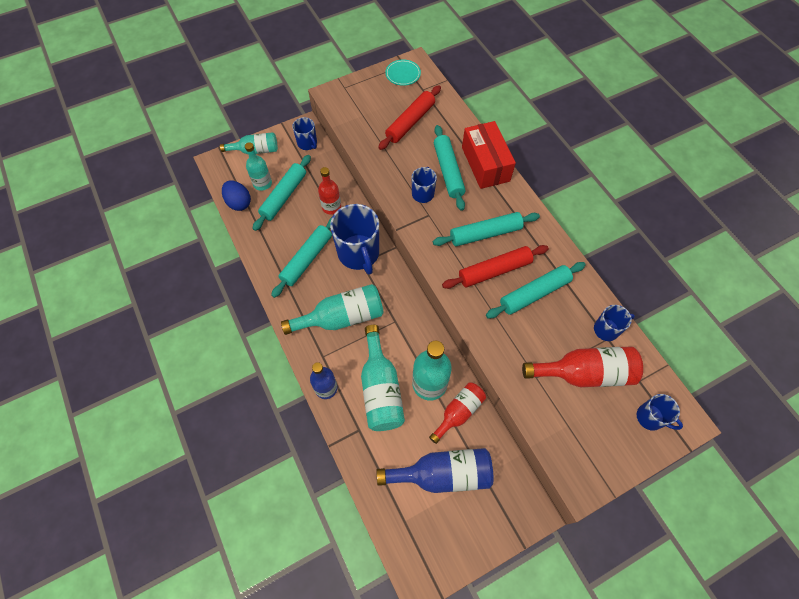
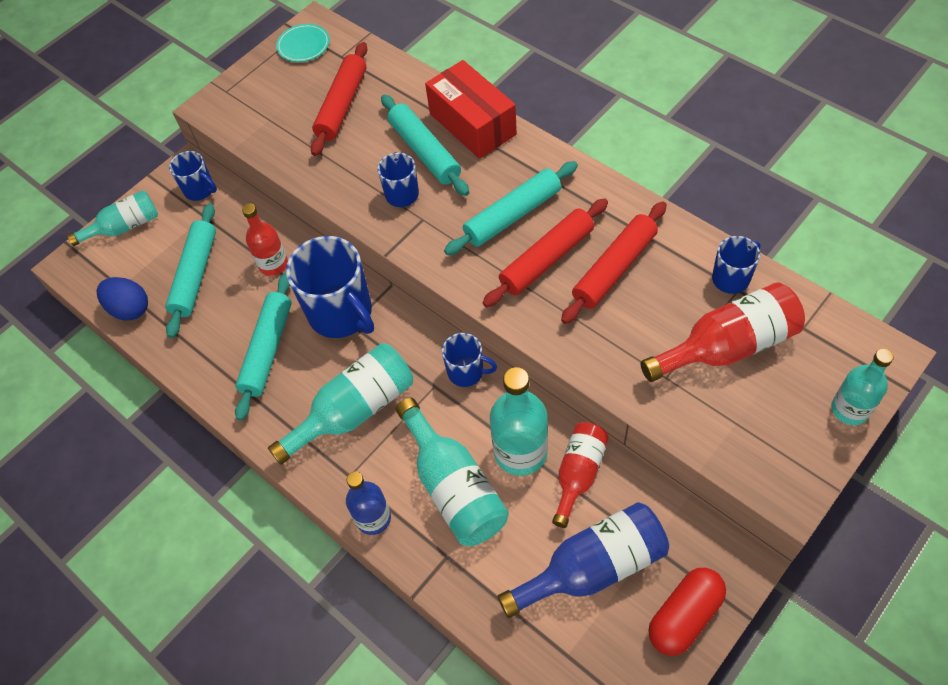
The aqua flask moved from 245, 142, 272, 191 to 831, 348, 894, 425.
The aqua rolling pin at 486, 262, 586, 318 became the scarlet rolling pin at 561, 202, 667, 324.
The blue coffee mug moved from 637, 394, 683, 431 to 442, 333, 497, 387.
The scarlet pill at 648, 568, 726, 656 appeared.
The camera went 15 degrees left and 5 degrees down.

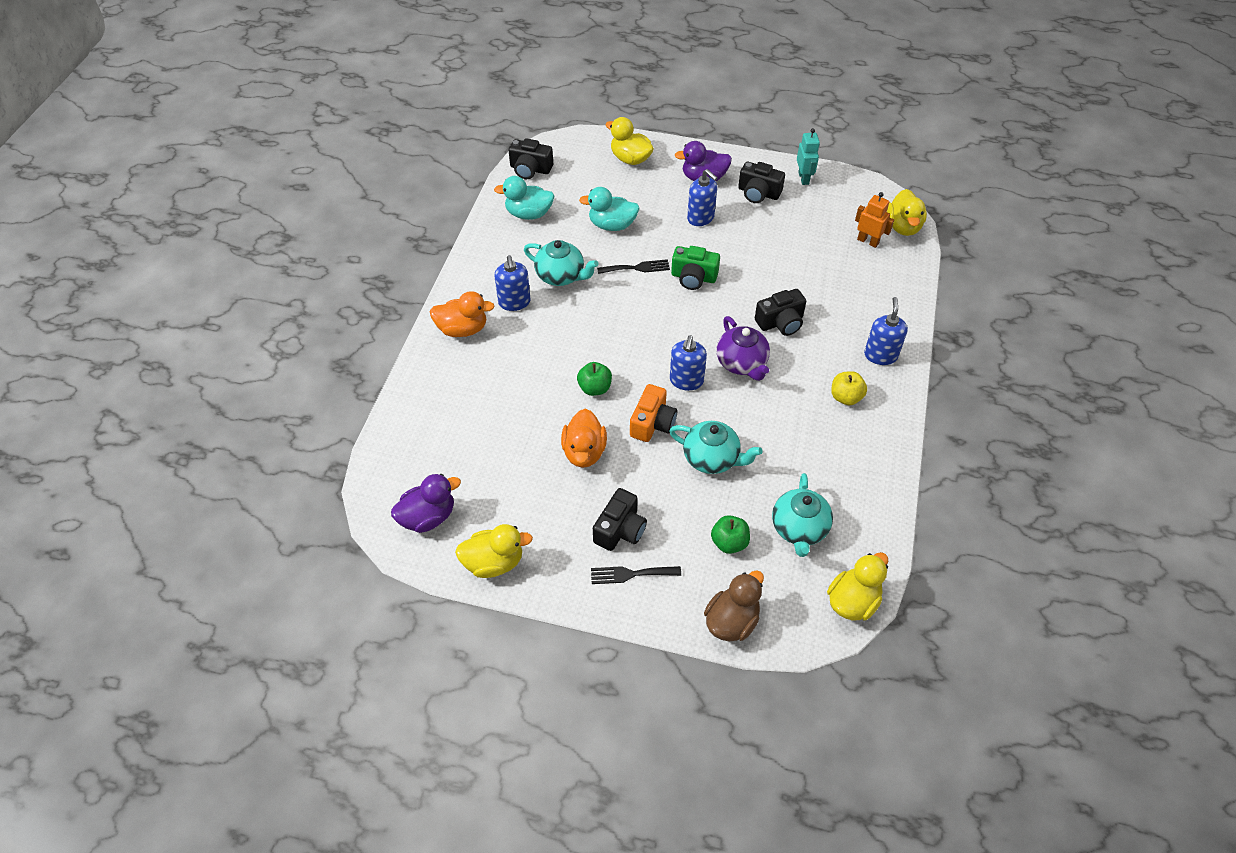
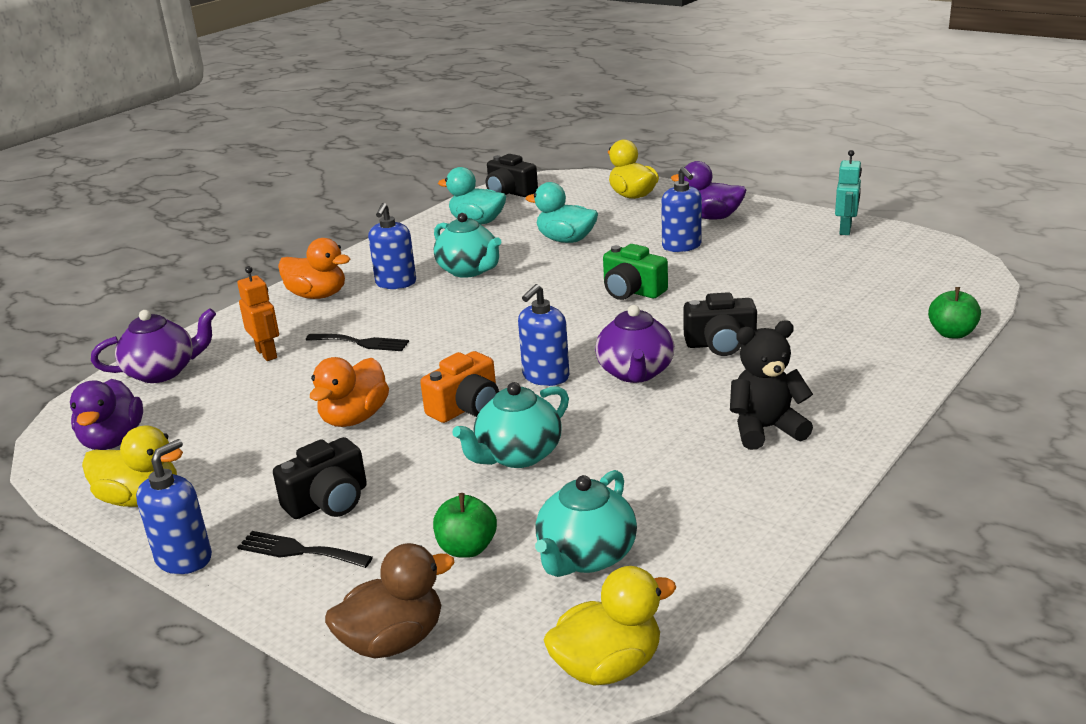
The black compact camera at 738, 162, 785, 203 disappeared.
The golden rubber duck at 887, 189, 927, 236 disappeared.
The orange-coloured toy robot moved from 855, 192, 894, 248 to 237, 266, 279, 361.
The black fork moved from 597, 259, 670, 274 to 306, 334, 409, 351.
The blue soap pump moved from 864, 297, 908, 365 to 136, 439, 212, 574.
The leaf-green apple moved from 577, 362, 612, 396 to 928, 287, 981, 339.
The golden apple at 831, 371, 867, 405 was replaced by the black teddy at 730, 320, 813, 450.
The aqua tea pot at 669, 421, 763, 474 turned 90 degrees clockwise.
The purple rubber duck at 391, 474, 461, 533 turned 90 degrees clockwise.
The purple tea pot at 91, 308, 216, 383 appeared.
The camera went 25 degrees right and 25 degrees down.

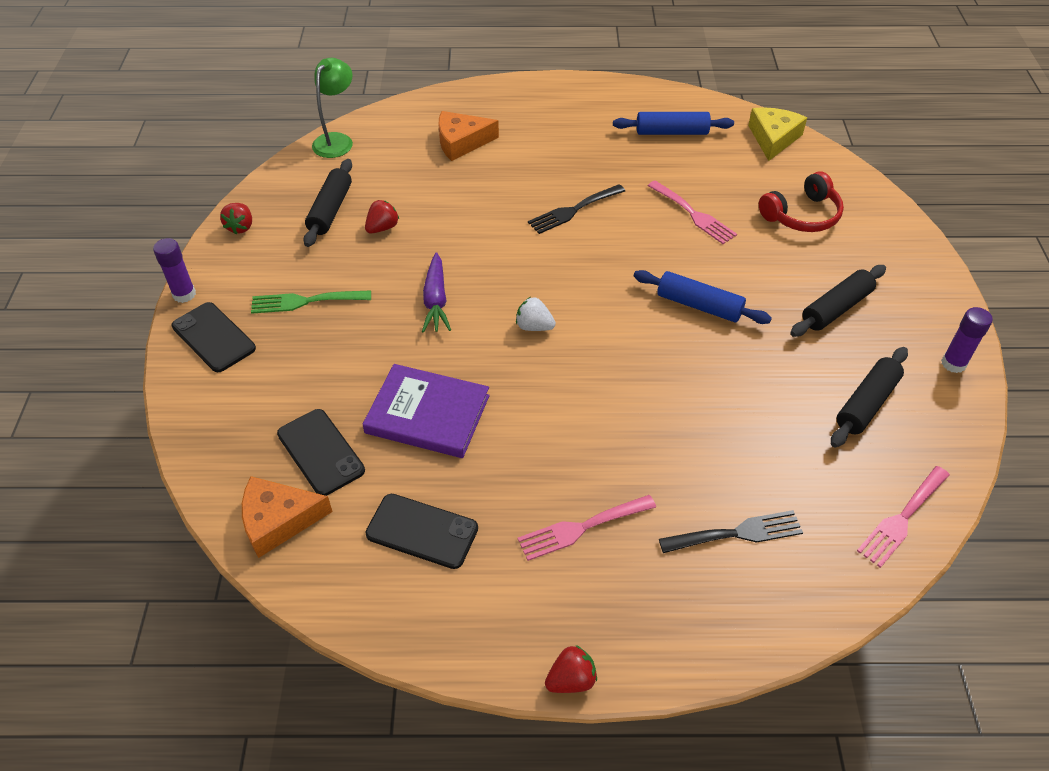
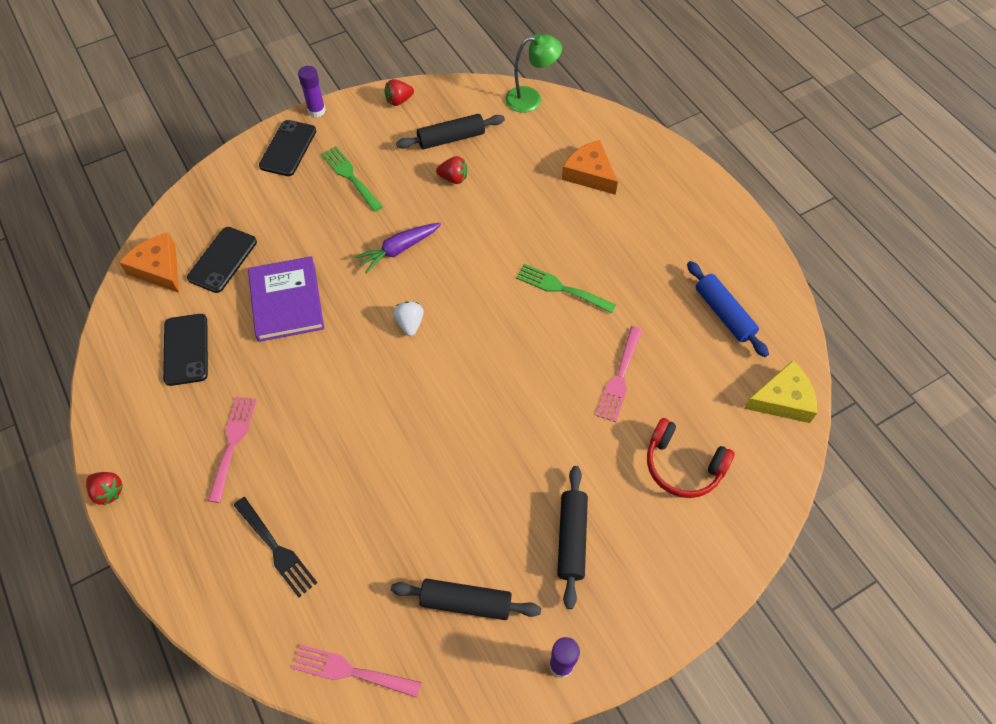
The black fork at 528, 184, 625, 234 became the leaf-green fork at 516, 264, 616, 314.
The black rolling pin at 790, 265, 886, 337 turned 75 degrees clockwise.
The blue rolling pin at 634, 270, 772, 324 disappeared.
The rose-pink fork at 517, 495, 656, 561 turned 60 degrees clockwise.
The camera went 60 degrees right and 10 degrees up.

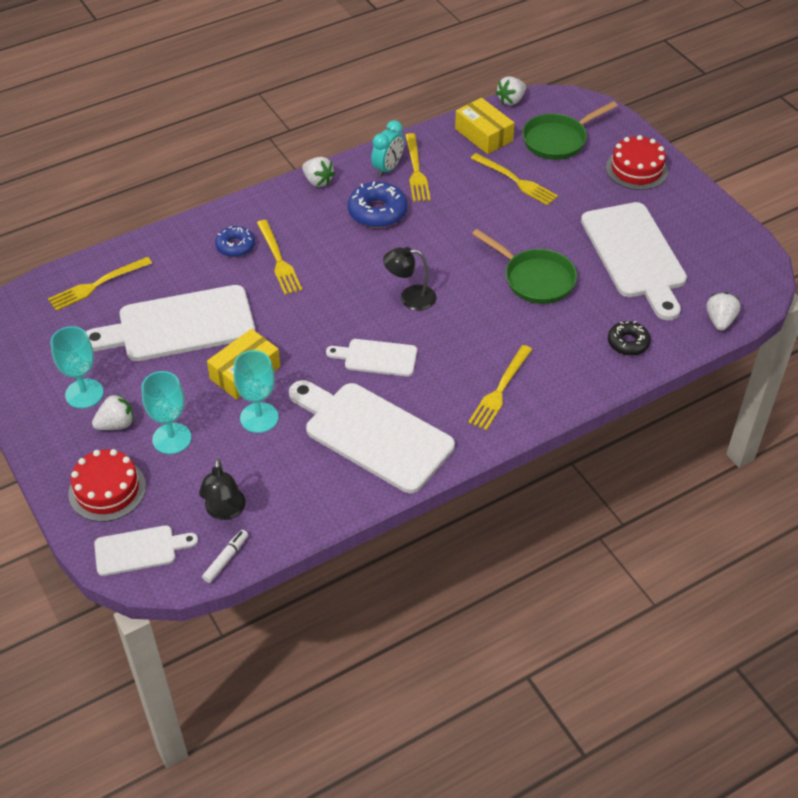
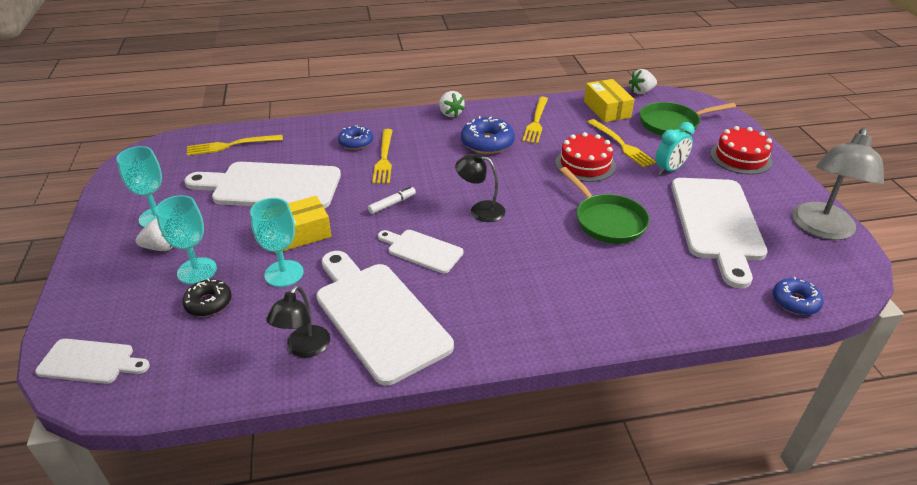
The aqua bedside clock moved from 371, 120, 404, 177 to 656, 122, 695, 175.
The snow-white berry at 706, 292, 741, 331 was replaced by the blue donut at 773, 277, 824, 315.
The black donut moved from 608, 321, 651, 356 to 182, 279, 232, 316.
The golden fork at 468, 345, 533, 430 disappeared.
The scarlet gateau moved from 68, 449, 146, 522 to 555, 132, 616, 182.
The black lamp moved from 199, 459, 246, 520 to 266, 285, 330, 358.
The snow-white marker moved from 202, 530, 248, 583 to 368, 186, 416, 214.
The grey lamp at 792, 127, 884, 240 appeared.
The camera went 20 degrees right and 10 degrees down.

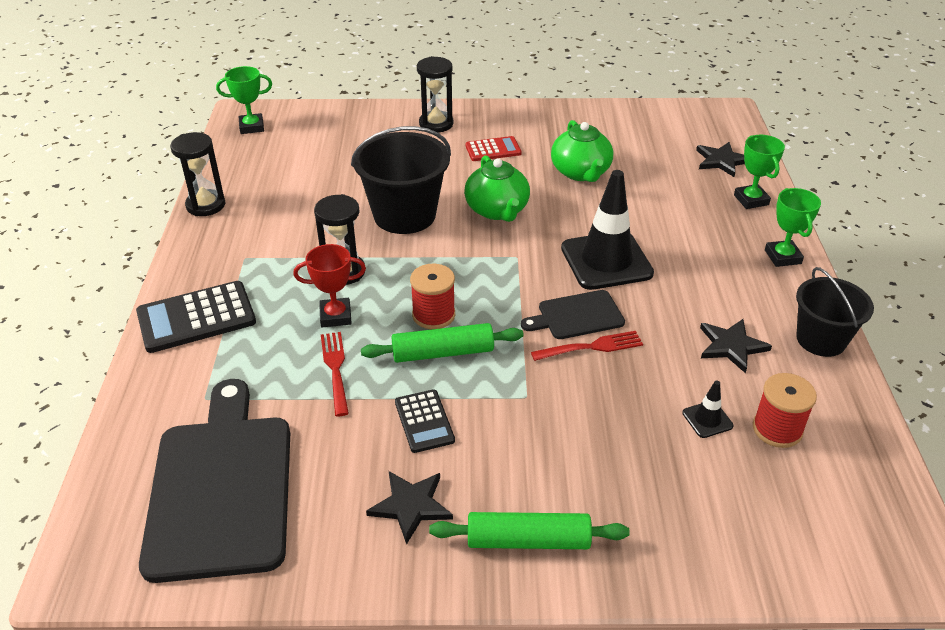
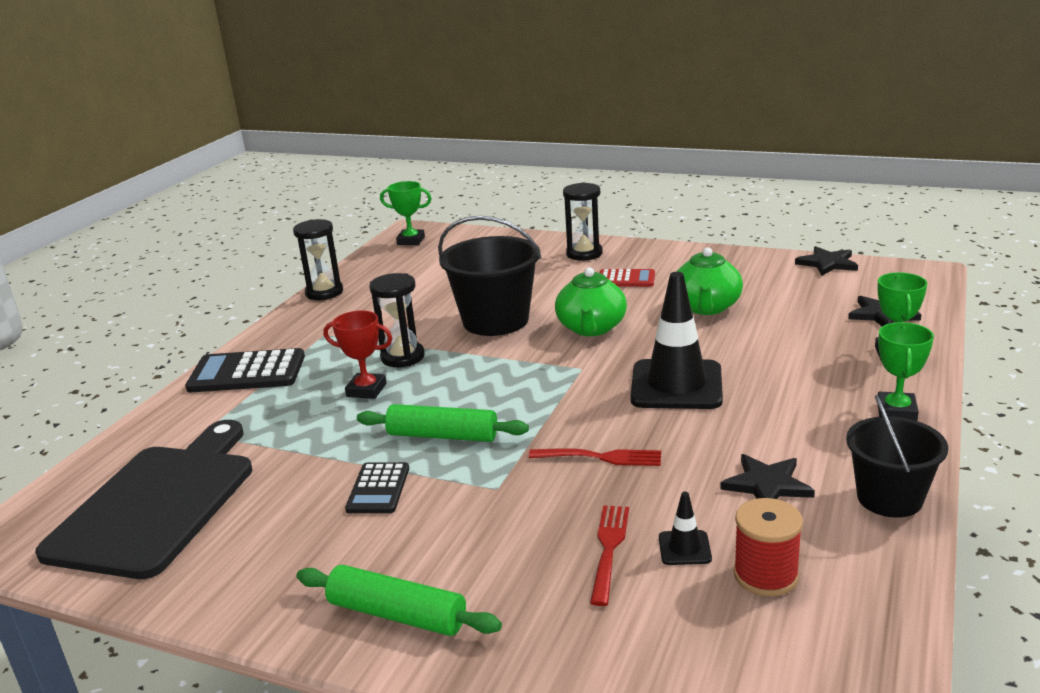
The scarlet spool at 410, 264, 455, 329 disappeared.
The black chopping board at 521, 290, 625, 339 disappeared.
The scarlet fork moved from 321, 332, 349, 416 to 590, 505, 629, 606.
The black star moved from 366, 471, 453, 545 to 795, 246, 858, 276.
The camera went 25 degrees right and 15 degrees down.

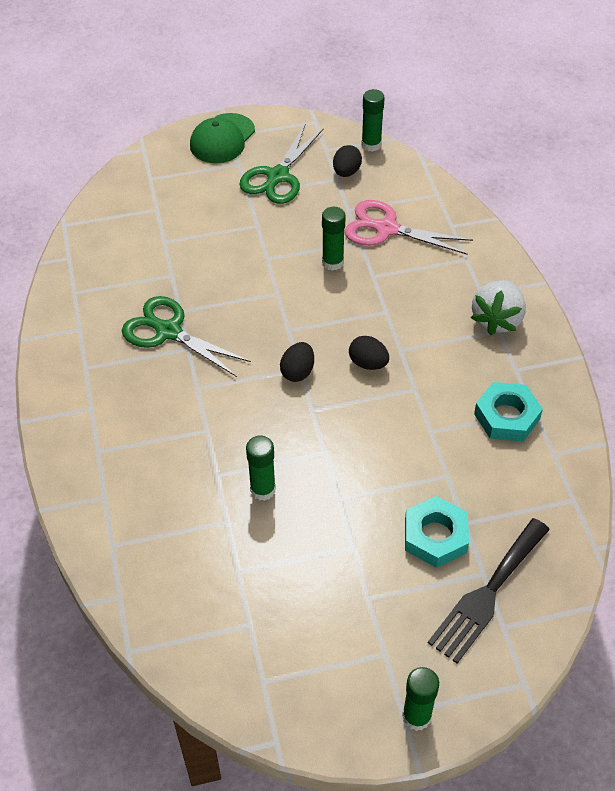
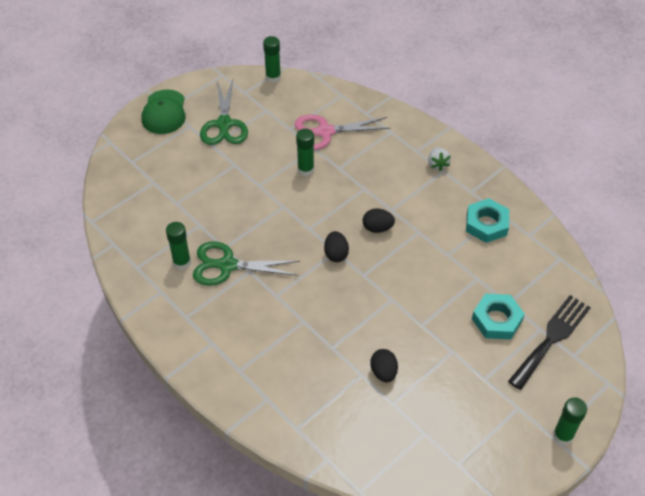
The black egg moved from 333, 145, 362, 177 to 371, 349, 398, 382.
The snow-white berry at 471, 280, 526, 335 changed to 0.59 times the size.
The leaf-green glue moved from 246, 436, 276, 501 to 166, 222, 191, 270.
The black fork at 428, 518, 550, 663 turned 150 degrees counterclockwise.
The camera went 30 degrees left and 0 degrees up.

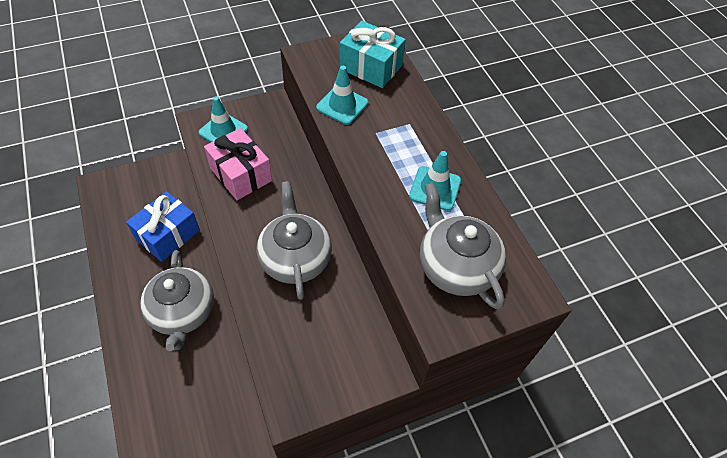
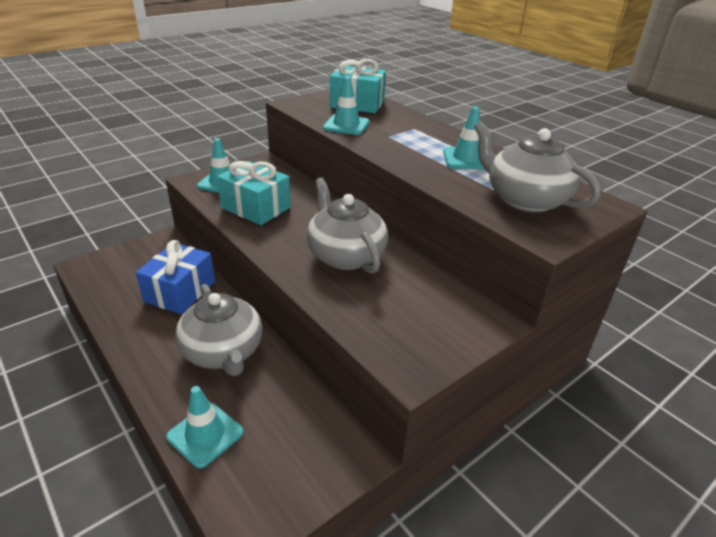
The rose-pink gift at 204, 128, 272, 200 became the aqua gift at 217, 161, 291, 225.
The aqua safety cone at 166, 386, 244, 468 appeared.
The camera went 15 degrees left and 20 degrees down.

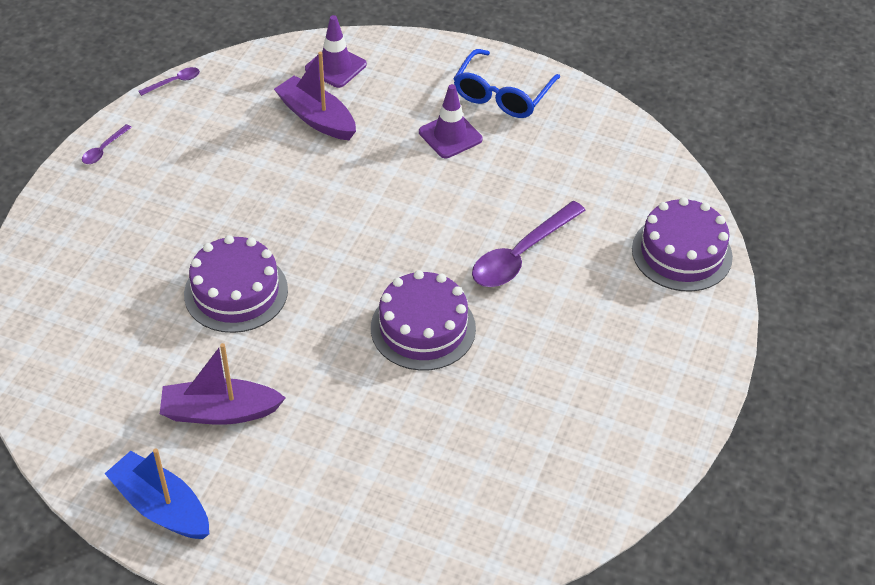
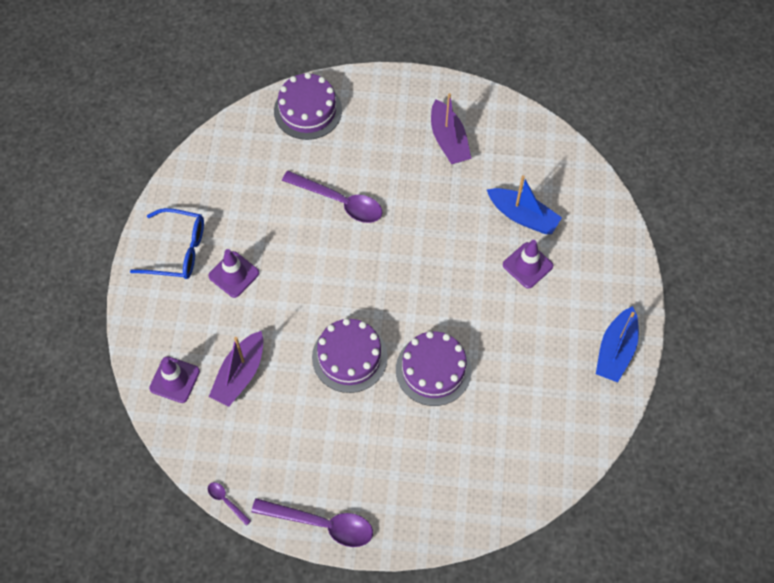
The purple spoon at 82, 124, 132, 164 changed to 2.17 times the size.
The purple gateau moved from 371, 270, 476, 371 to 312, 318, 388, 393.
The purple sailboat moved from 160, 343, 286, 425 to 431, 93, 472, 164.
The blue sailboat at 487, 175, 562, 234 appeared.
The purple safety cone at 503, 240, 553, 289 appeared.
The camera went 105 degrees left and 15 degrees up.

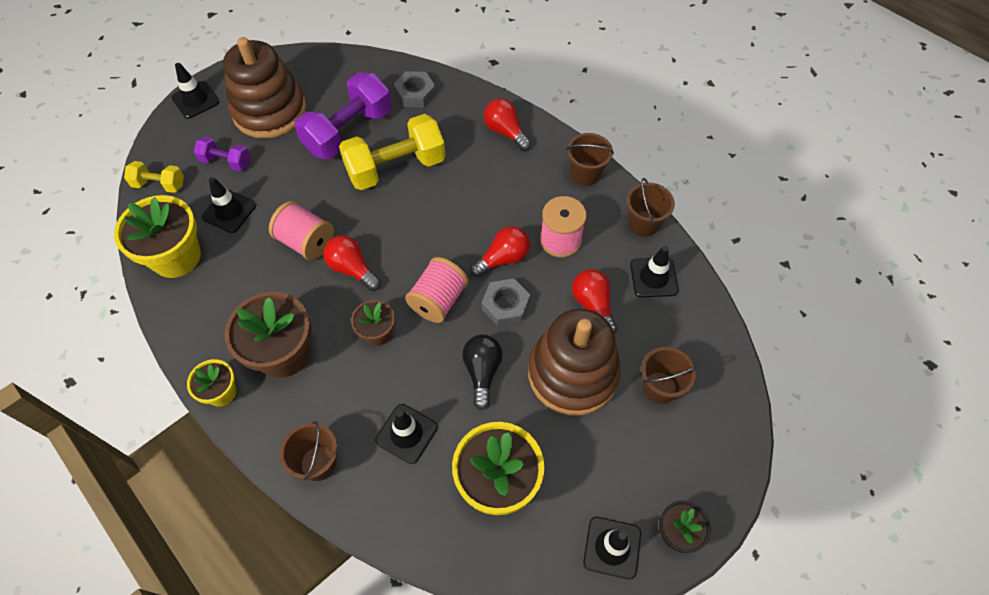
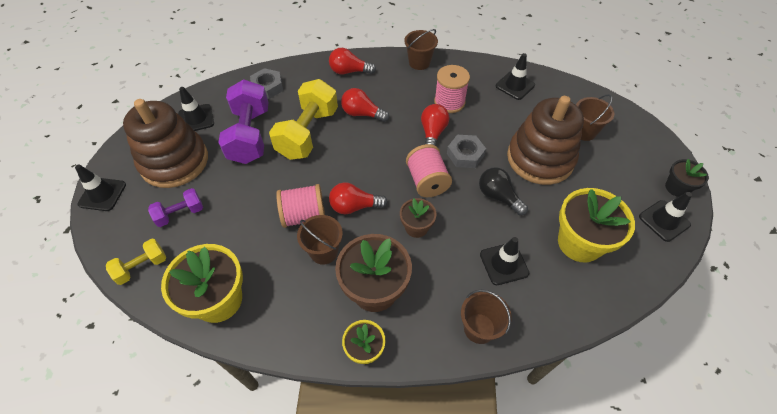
The black safety cone moved from 202, 177, 256, 233 to 178, 87, 214, 131.
The russet sand bucket moved from 627, 178, 675, 237 to 297, 215, 343, 265.
The scarlet bulb moved from 572, 269, 617, 335 to 341, 88, 389, 122.
The camera went 45 degrees left and 5 degrees down.

